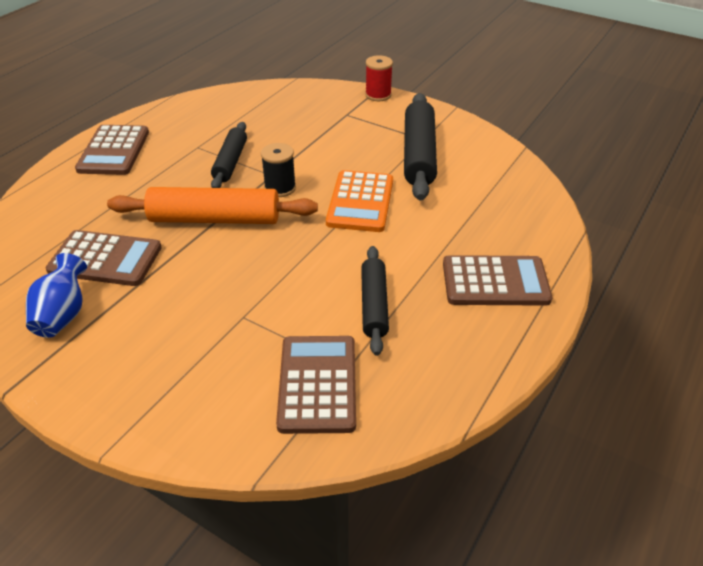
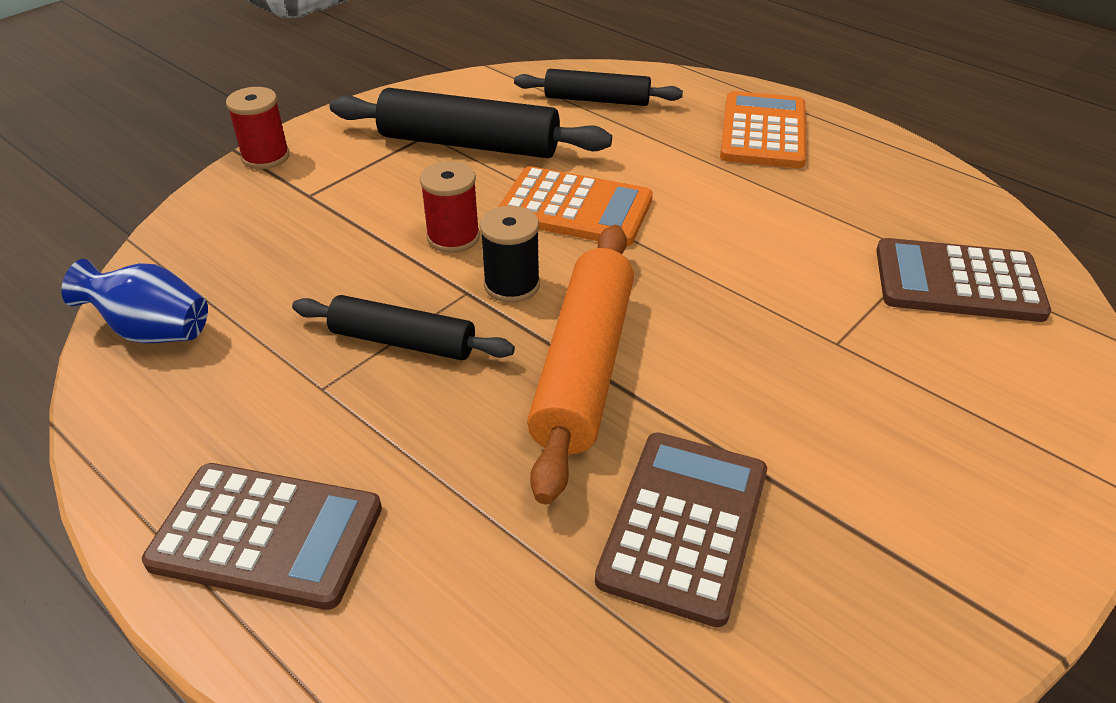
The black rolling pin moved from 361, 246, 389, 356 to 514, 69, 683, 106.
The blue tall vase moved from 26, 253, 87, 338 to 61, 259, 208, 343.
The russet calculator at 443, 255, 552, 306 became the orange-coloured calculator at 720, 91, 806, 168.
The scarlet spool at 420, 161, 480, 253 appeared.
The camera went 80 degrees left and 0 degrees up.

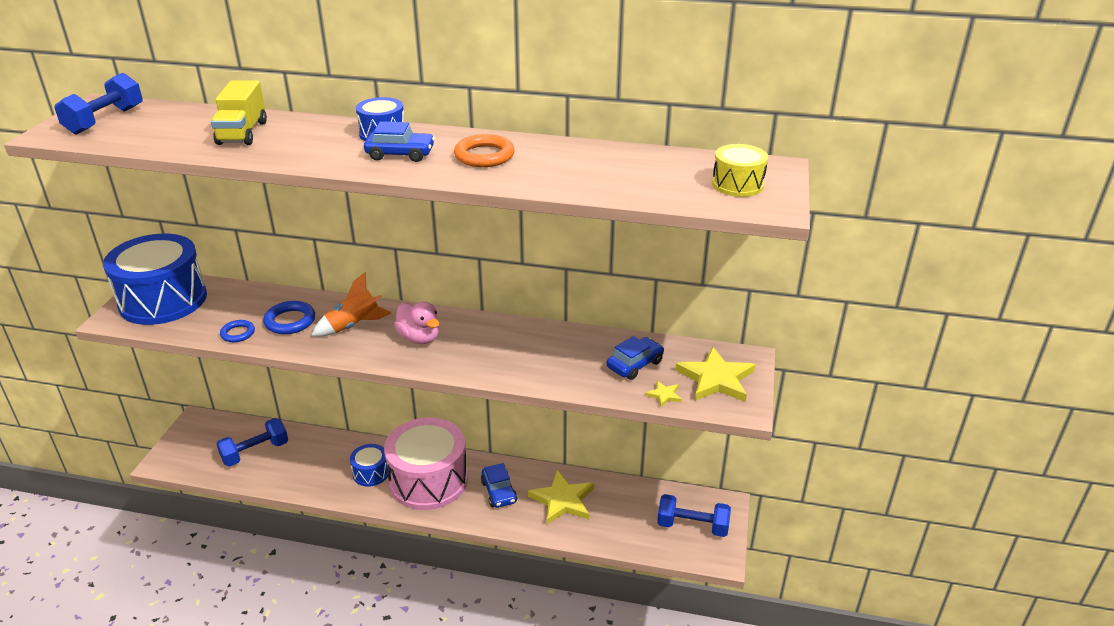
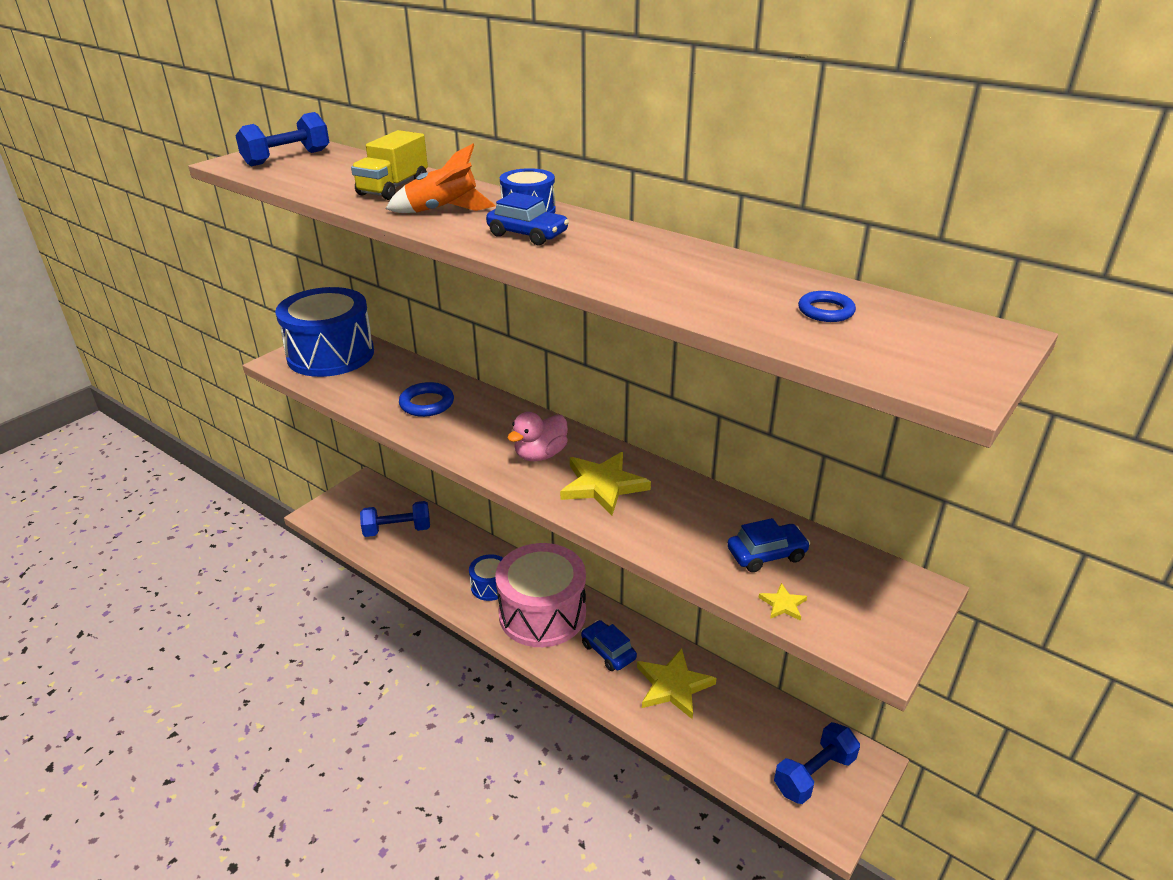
The orange-coloured torus at 454, 134, 515, 167 disappeared.
The golden toy drum at 712, 144, 768, 197 disappeared.
The orange-coloured spaceship moved from 311, 272, 391, 336 to 386, 144, 495, 213.
The rose-pink rubber duck at 394, 301, 439, 344 turned 60 degrees clockwise.
The blue torus moved from 220, 320, 255, 342 to 798, 291, 856, 322.
The golden star moved from 675, 346, 755, 402 to 560, 452, 651, 515.
The blue toy car at 481, 463, 517, 508 turned 135 degrees clockwise.
The blue free weight at 657, 494, 731, 537 turned 75 degrees counterclockwise.
The camera went 25 degrees right and 0 degrees up.

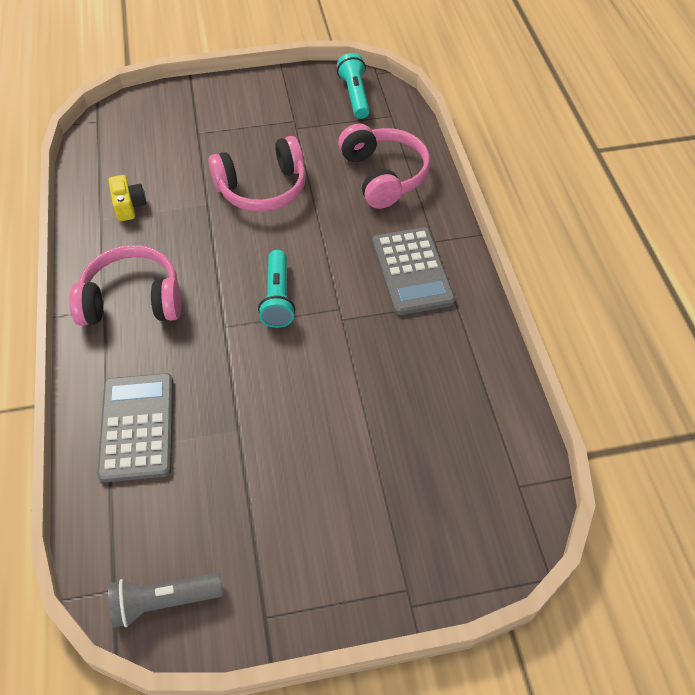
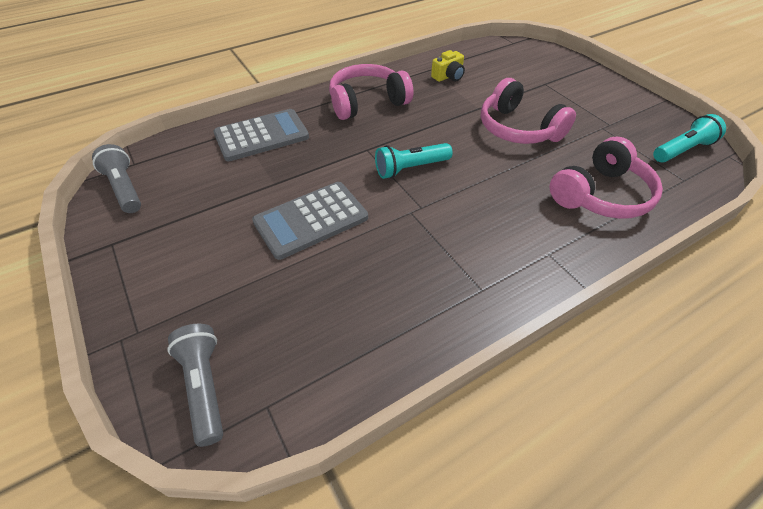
The grey calculator moved from 372, 227, 455, 315 to 252, 182, 368, 260.
The rose-pink headset at 69, 245, 181, 326 turned 90 degrees counterclockwise.
The grey flashlight at 167, 324, 223, 447 appeared.
The camera went 70 degrees right and 5 degrees down.

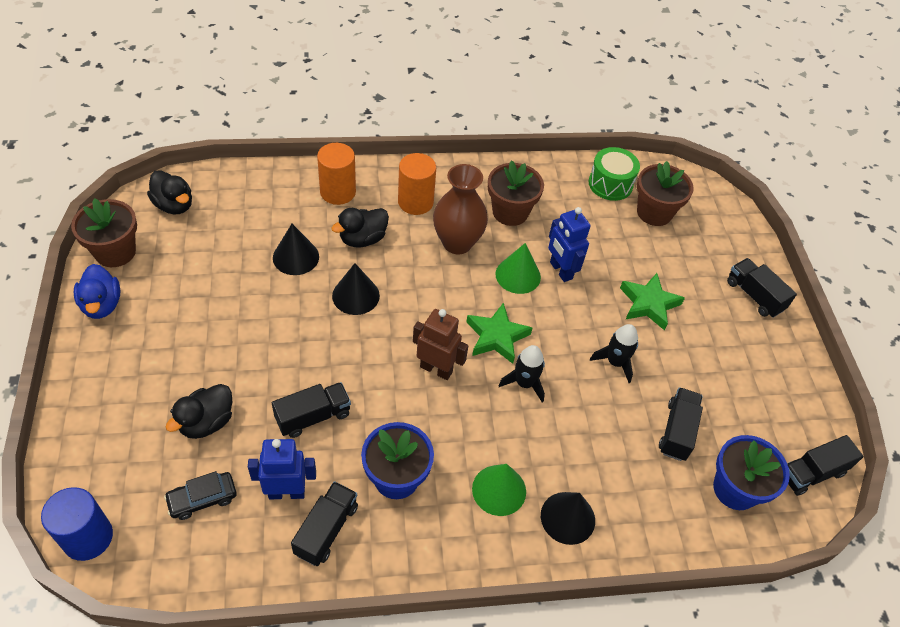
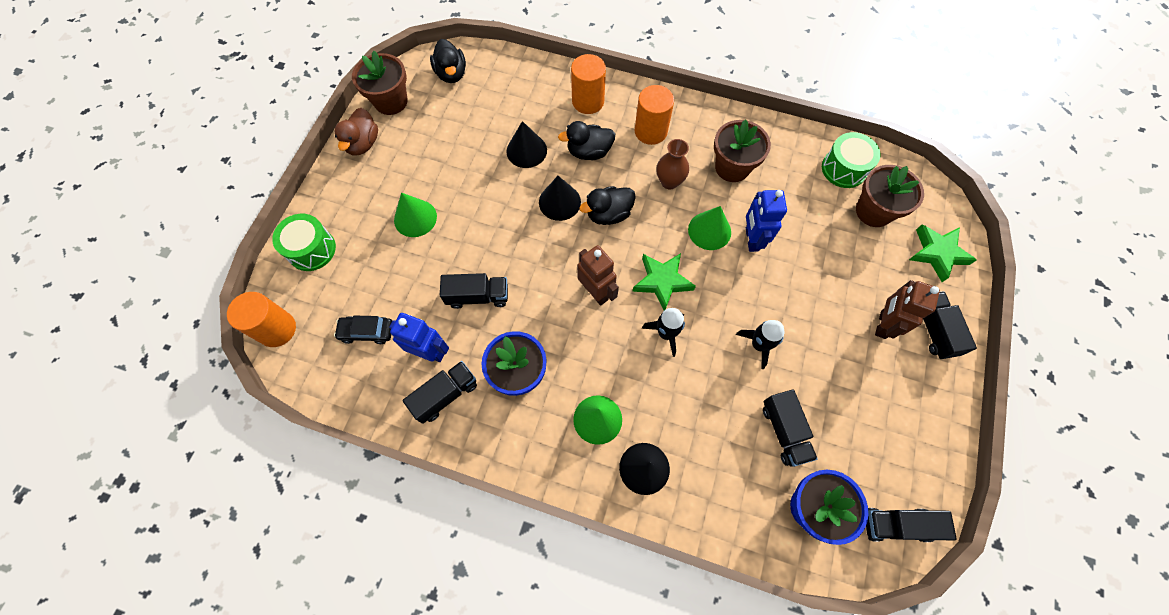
The russet tall vase at 433, 164, 488, 254 changed to 0.64 times the size.
The blue rubber duck at 74, 264, 120, 319 became the russet rubber duck at 335, 108, 378, 155.
The leaf-green star moved from 620, 273, 685, 330 to 909, 224, 977, 282.
The black rubber duck moved from 166, 384, 232, 439 to 579, 186, 636, 225.
The black truck at 659, 387, 703, 461 turned 120 degrees clockwise.
The blue solid cylinder at 41, 487, 113, 561 became the orange-coloured solid cylinder at 227, 292, 296, 347.
The leaf-green cone shape at 394, 193, 437, 237 appeared.
The leaf-green toy drum at 272, 214, 336, 271 appeared.
The russet toy robot at 875, 280, 940, 339 appeared.
The camera went 30 degrees right and 15 degrees up.

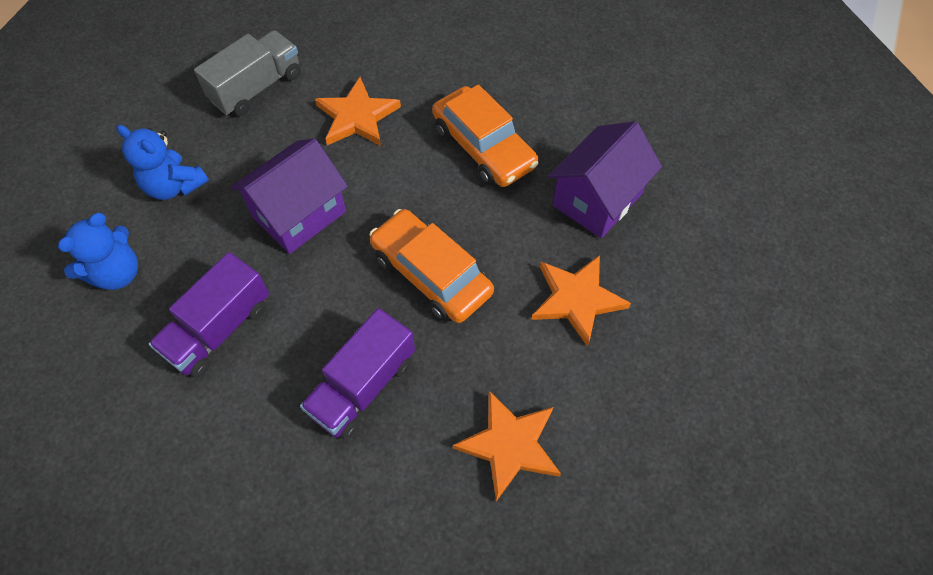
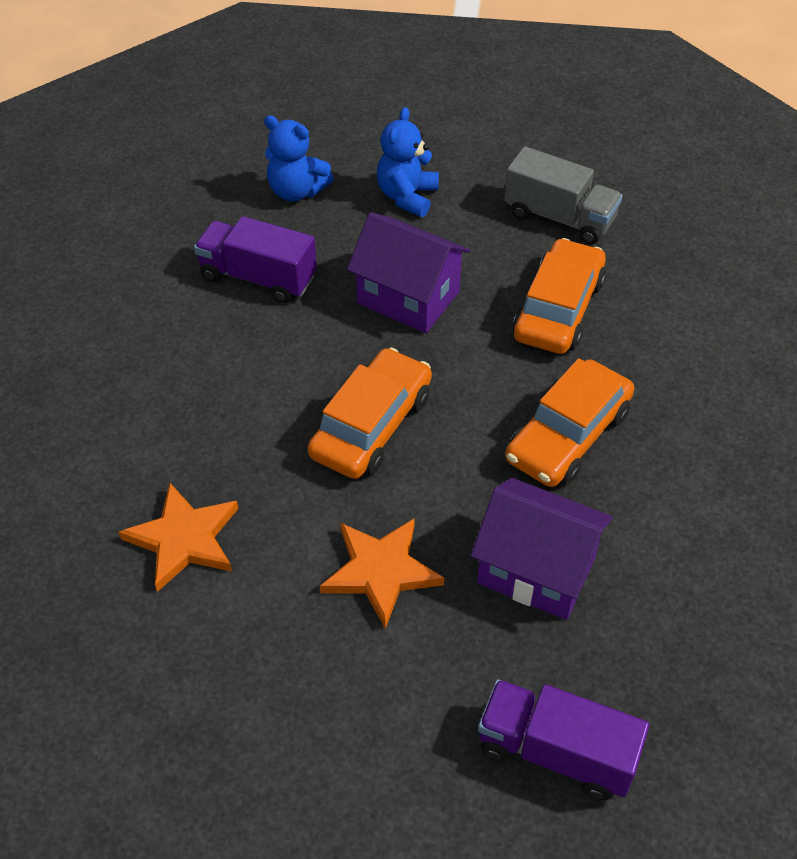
The orange-coloured star at 315, 77, 401, 146 was replaced by the orange-coloured toy car at 513, 238, 606, 354.
The purple truck moved from 300, 308, 415, 440 to 478, 679, 649, 800.
The camera went 75 degrees right and 10 degrees down.

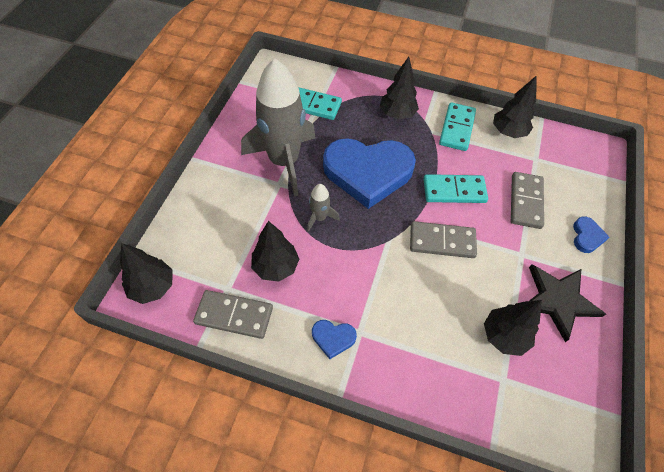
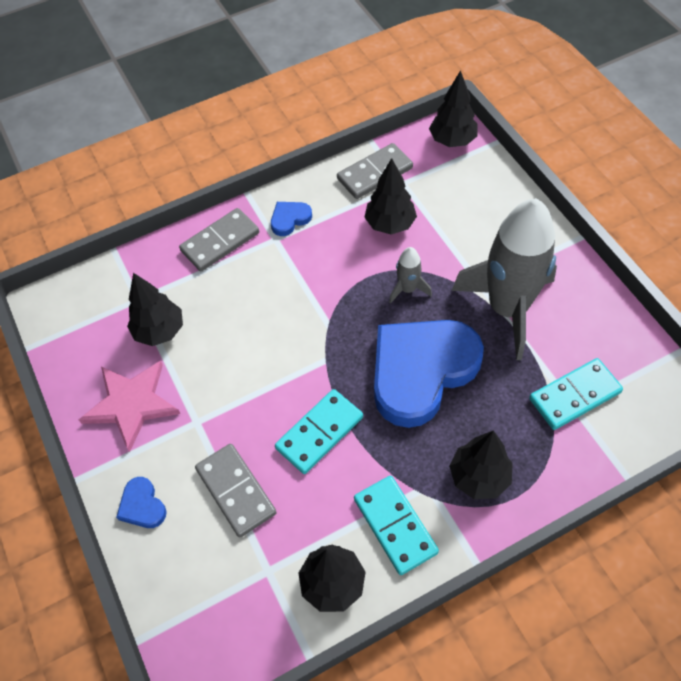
The grey domino tile moved from 410, 221, 477, 258 to 179, 208, 259, 272.
The black star at 529, 264, 606, 342 became the rose-pink star at 79, 361, 180, 452.
The camera went 140 degrees right and 0 degrees up.

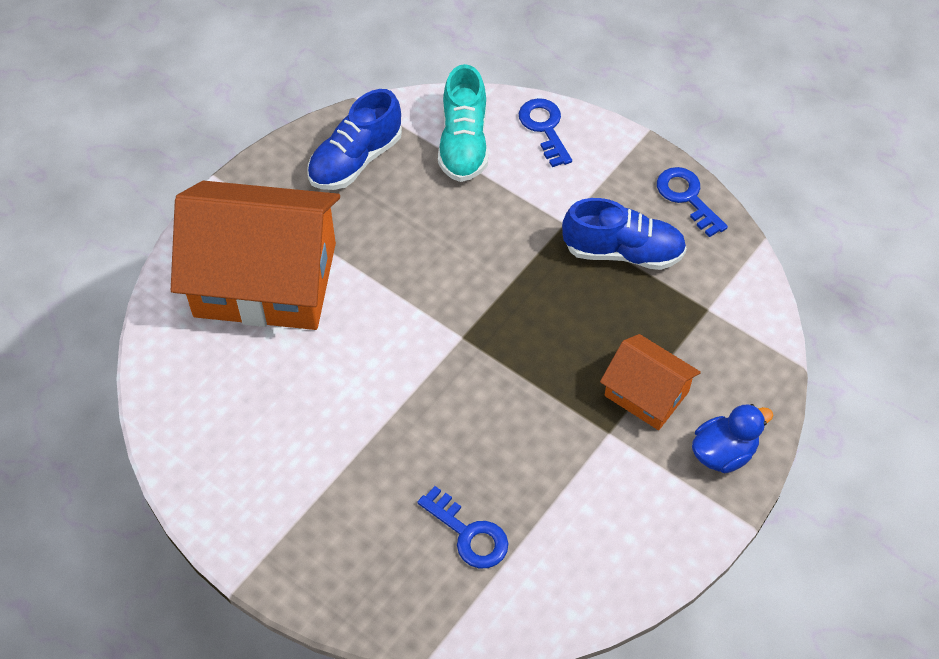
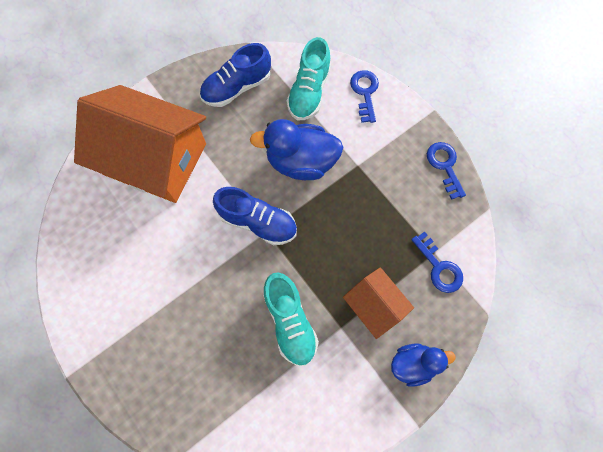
The blue shoe moved from 562, 198, 687, 270 to 213, 187, 297, 245.
The blue door key moved from 417, 486, 508, 568 to 411, 231, 463, 293.
The blue rubber duck at 250, 119, 343, 180 appeared.
The aqua shoe at 263, 272, 319, 366 appeared.
The camera went 15 degrees right and 15 degrees up.

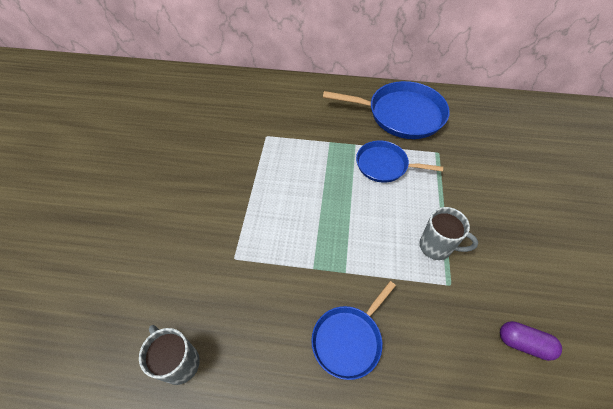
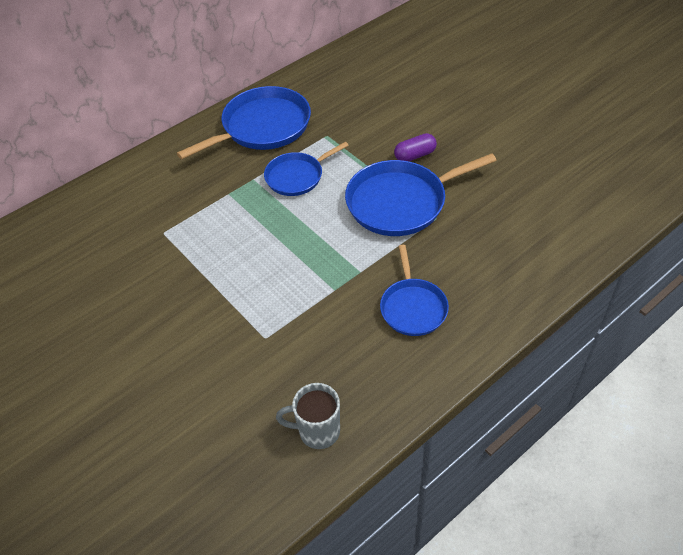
The grey coffee mug at 419, 207, 478, 260 was replaced by the blue skillet at 345, 153, 497, 236.
The purple pill moved from 500, 321, 562, 361 to 394, 133, 437, 161.
The camera went 45 degrees left and 5 degrees down.

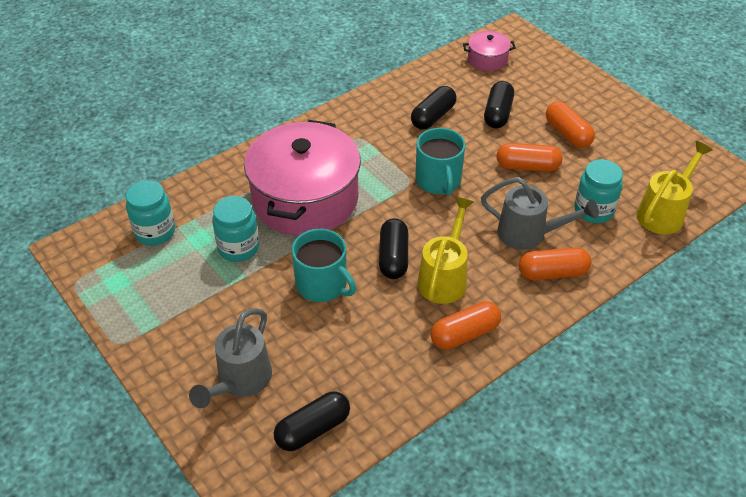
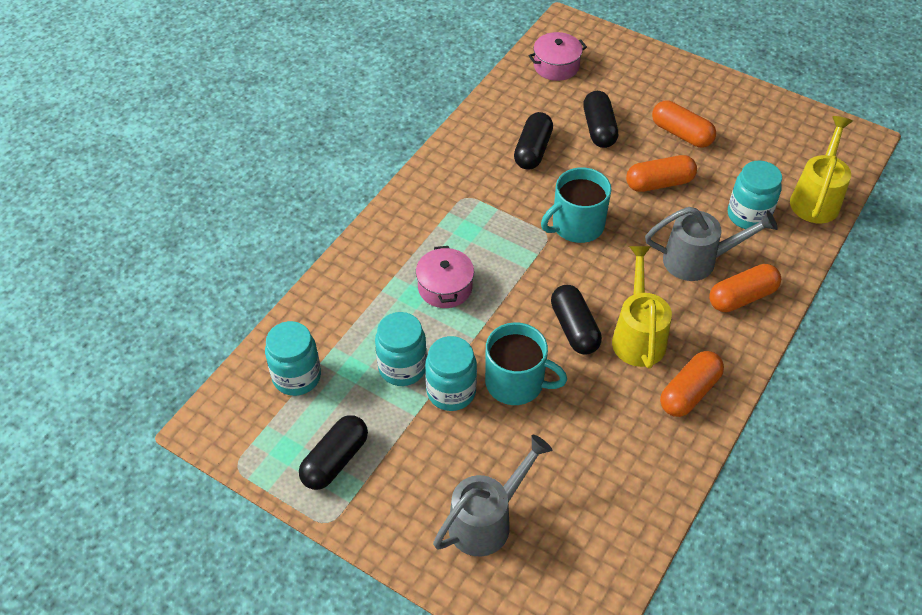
The rose-pink pot at 244, 120, 361, 236 changed to 0.44 times the size.
The aqua coffee mug at 415, 128, 465, 196 turned 90 degrees clockwise.
The grey sprinkling can at 189, 308, 272, 408 turned 135 degrees counterclockwise.
The black pill moved from 274, 391, 350, 451 to 299, 415, 368, 490.
The aqua preserve jar at 425, 336, 477, 411 appeared.
The camera went 20 degrees left and 5 degrees up.

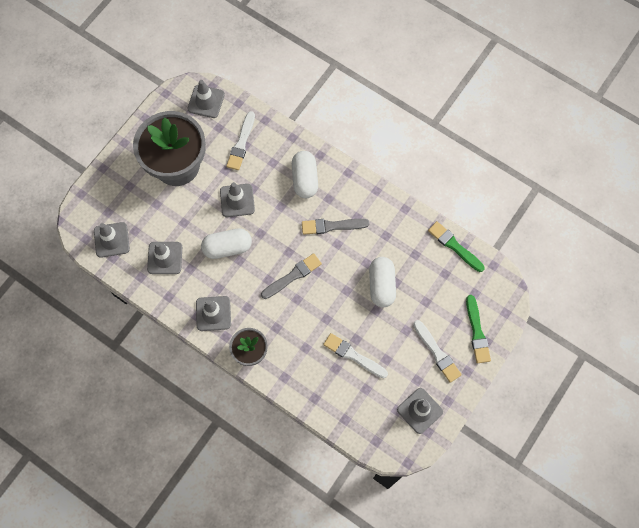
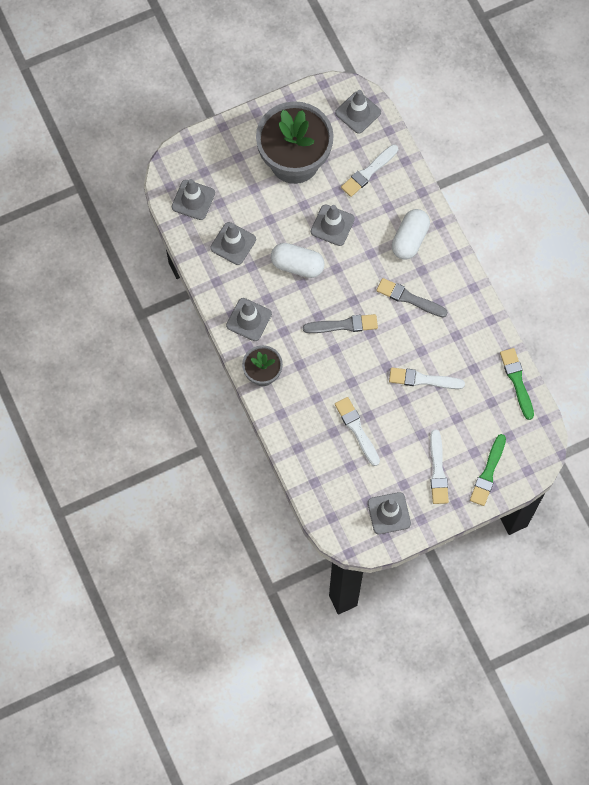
The snow-white pill at 369, 257, 396, 307 was replaced by the snow-white paint brush at 389, 368, 465, 389.
The camera went 30 degrees right and 0 degrees up.

